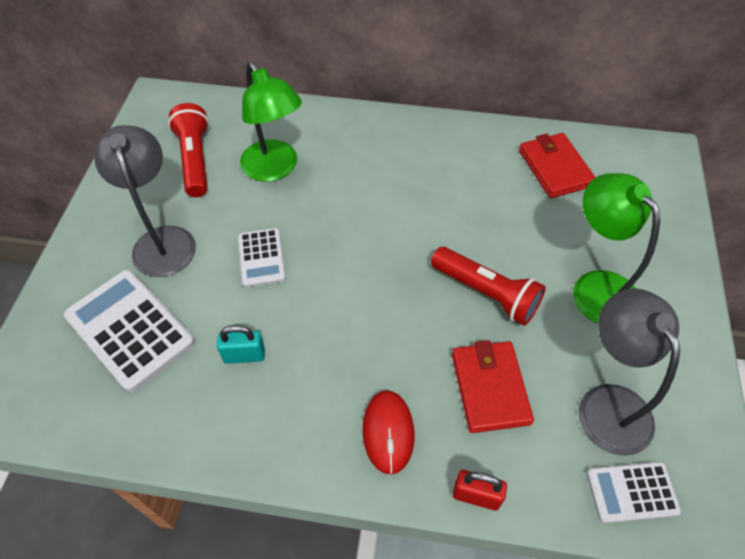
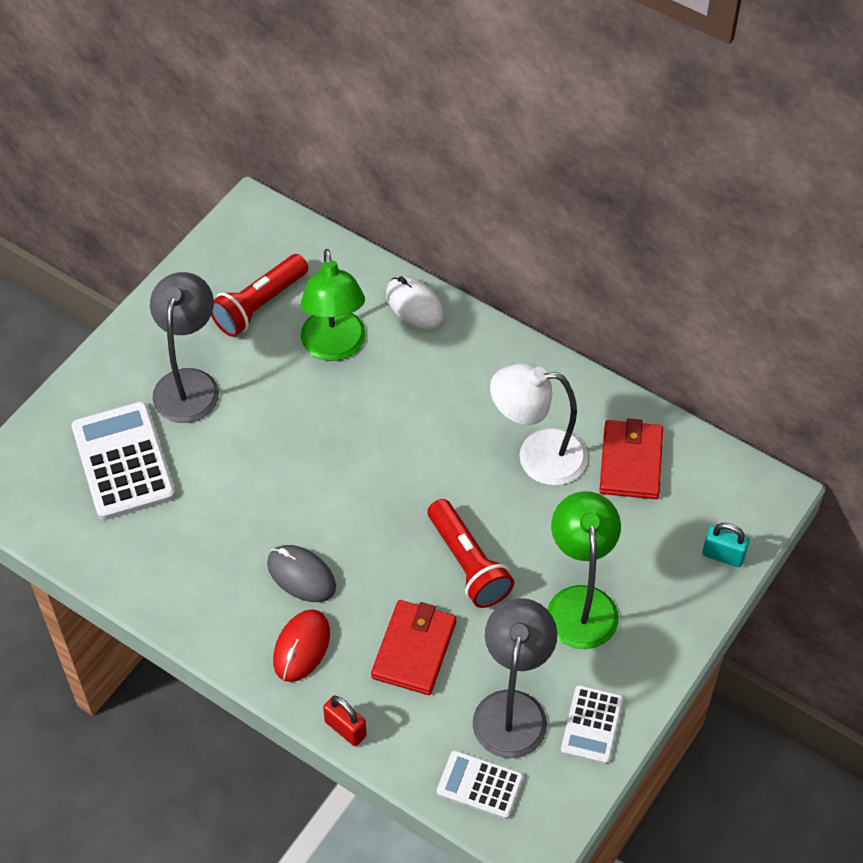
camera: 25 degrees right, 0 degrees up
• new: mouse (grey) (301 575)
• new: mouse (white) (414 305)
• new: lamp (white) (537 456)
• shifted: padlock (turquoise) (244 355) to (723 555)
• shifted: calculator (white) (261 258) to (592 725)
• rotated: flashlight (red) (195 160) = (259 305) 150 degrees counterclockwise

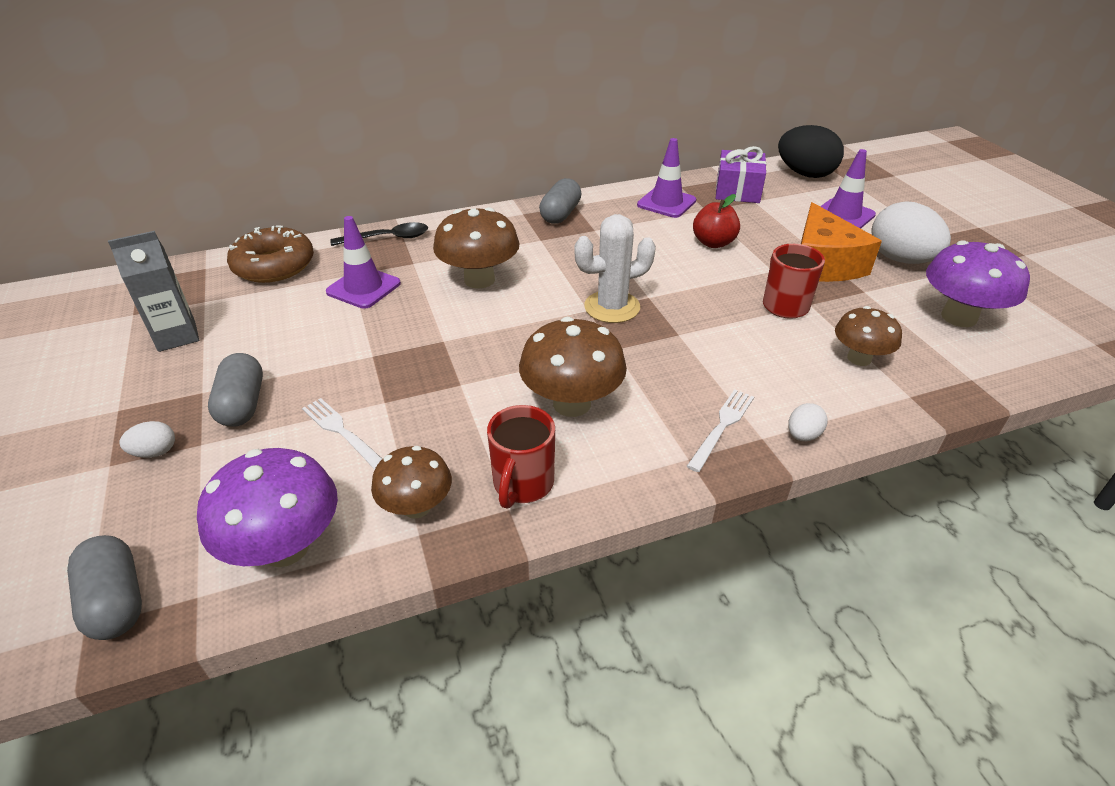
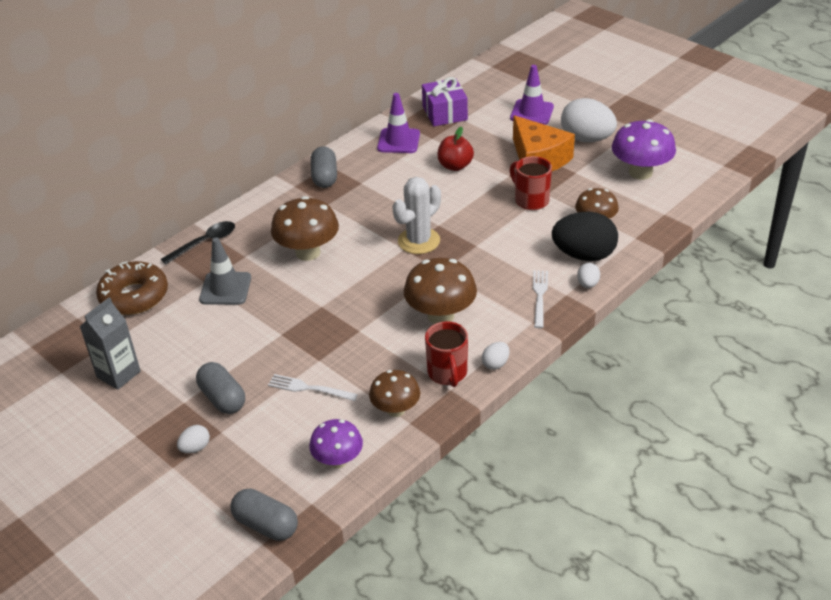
camera: 25 degrees left, 0 degrees up
• new: egg (white) (495 364)
• shifted: egg (black) (805 174) to (584 255)
• repainted: traffic cone (purple) (363 288) to traffic cone (grey) (225 289)
• scaled: mushroom (purple) (285 547) = (338 460) x0.65

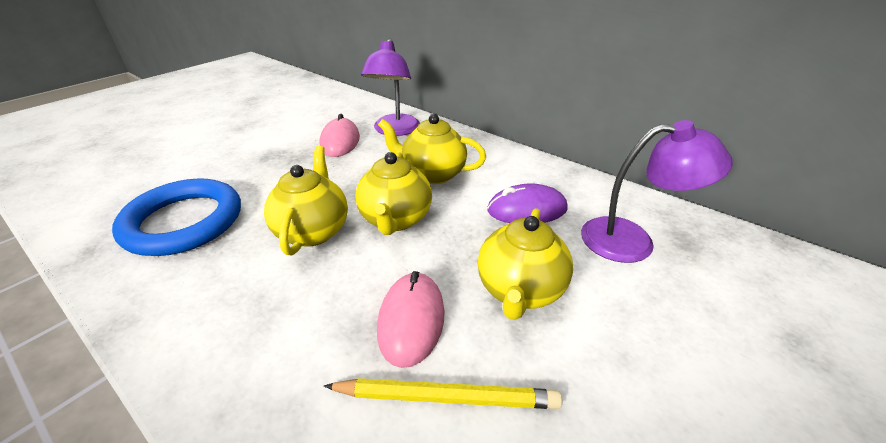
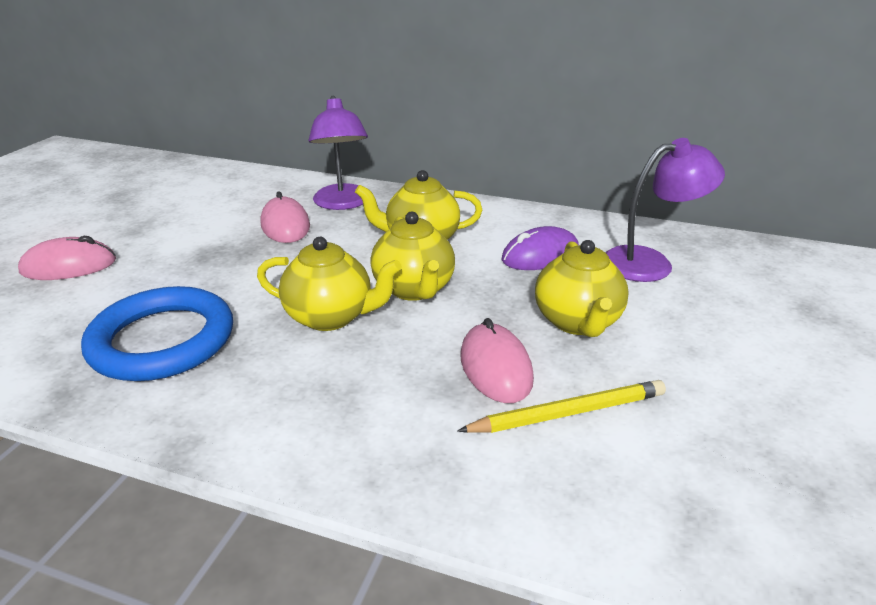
camera: 20 degrees left, 5 degrees down
• new: mouse (pink) (69 266)
• rotated: teapot (yellow) (313 230) = (331 317) 120 degrees clockwise

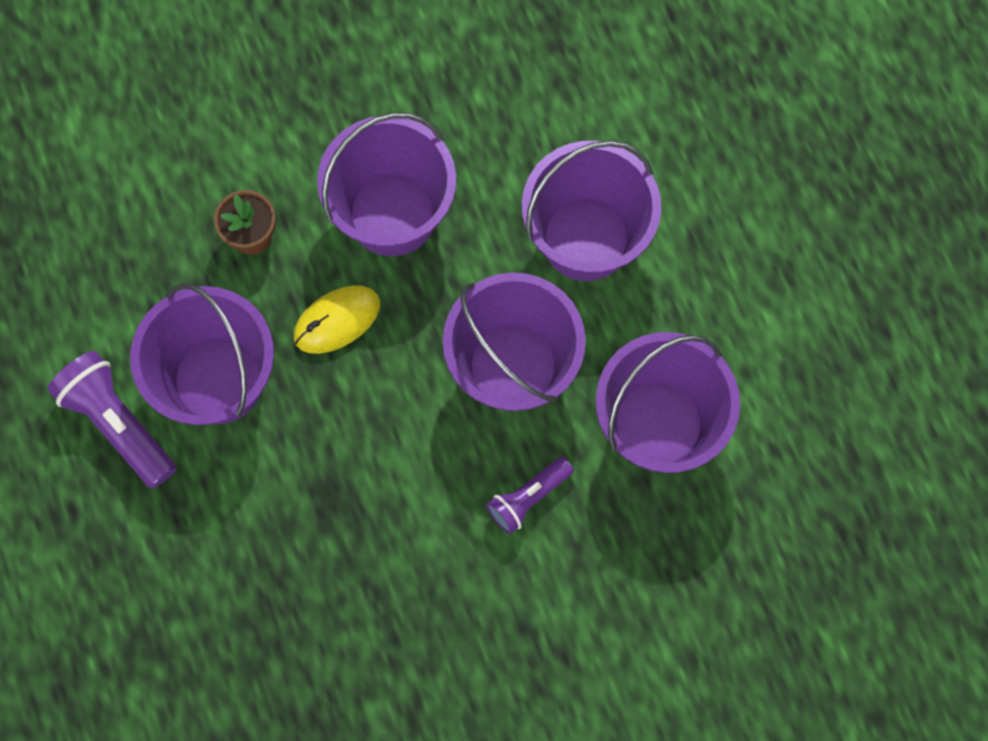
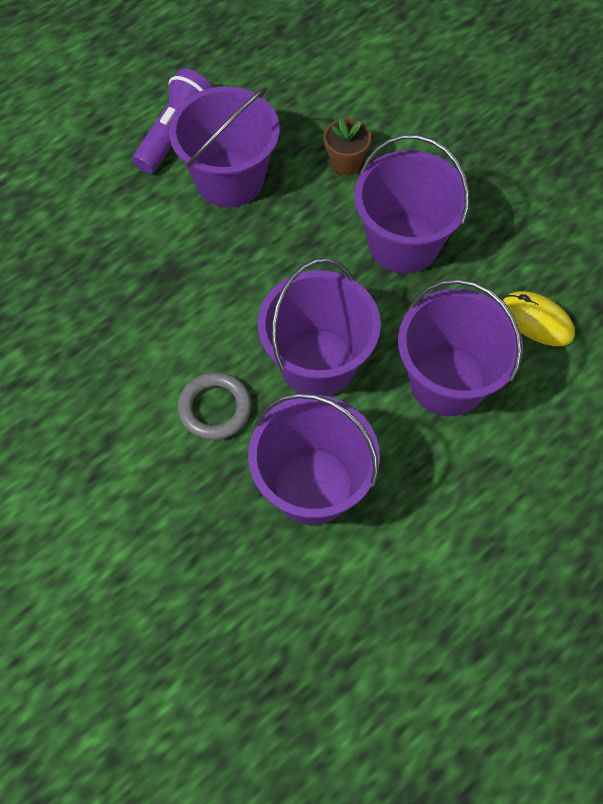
camera: 70 degrees right, 10 degrees down
• shifted: mouse (yellow) (337 320) to (537 321)
• swapped: flashlight (purple) (528 498) to ring (grey) (215 408)

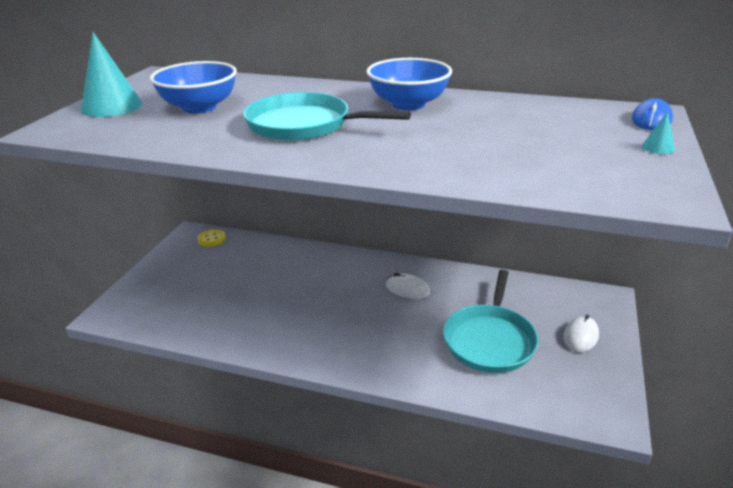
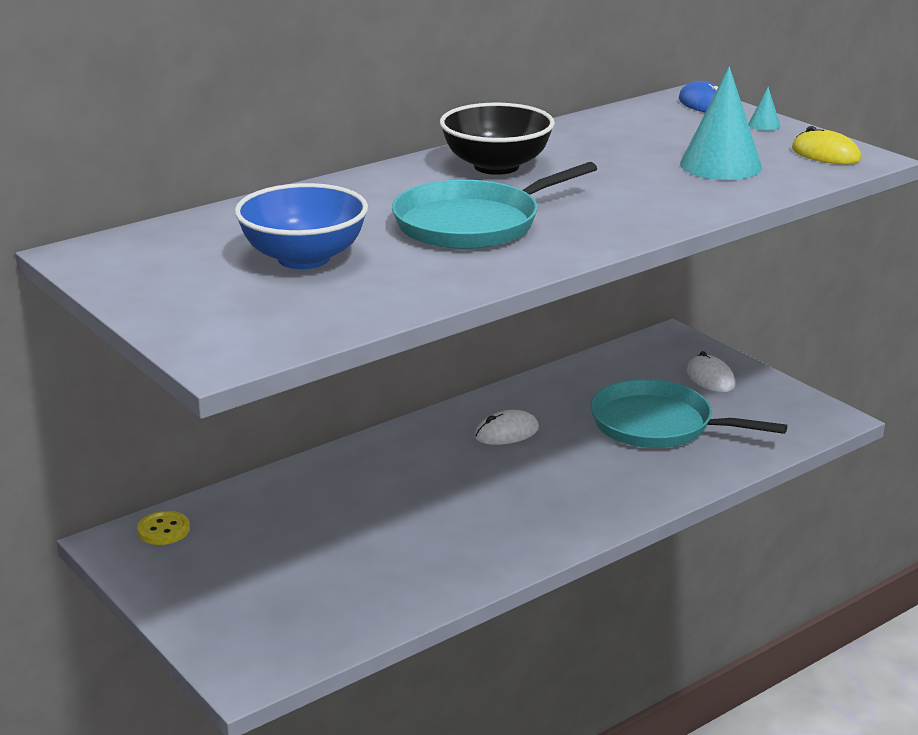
camera: 55 degrees left, 5 degrees down
• new: mouse (yellow) (825 154)
• shifted: cone (turquoise) (112 106) to (721 165)
• repainted: bowl (blue) (408 104) to bowl (black) (496 166)
• rotated: pan (turquoise) (490 340) = (658 425) 150 degrees clockwise

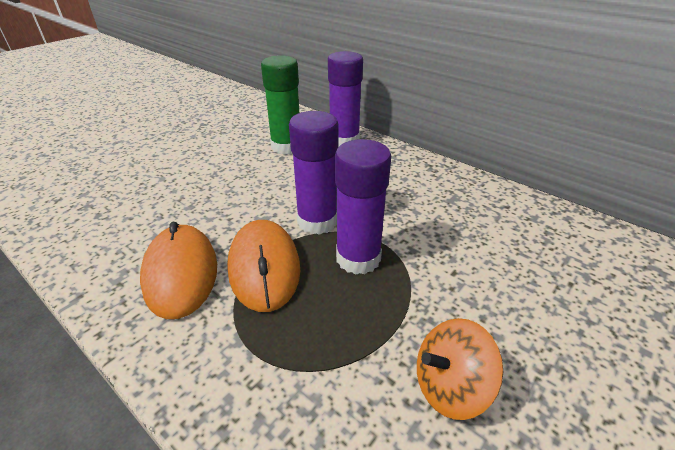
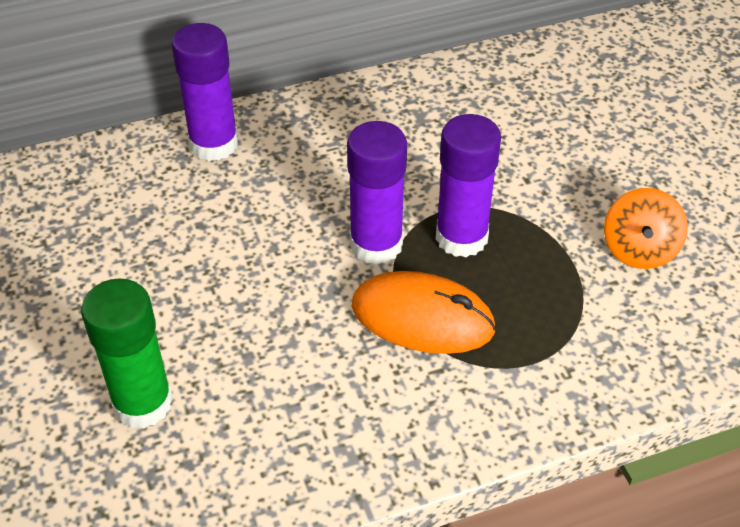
camera: 60 degrees left, 10 degrees up
• gone: mouse (orange) (180 273)
• shifted: glue stick (green) (286 146) to (143 403)

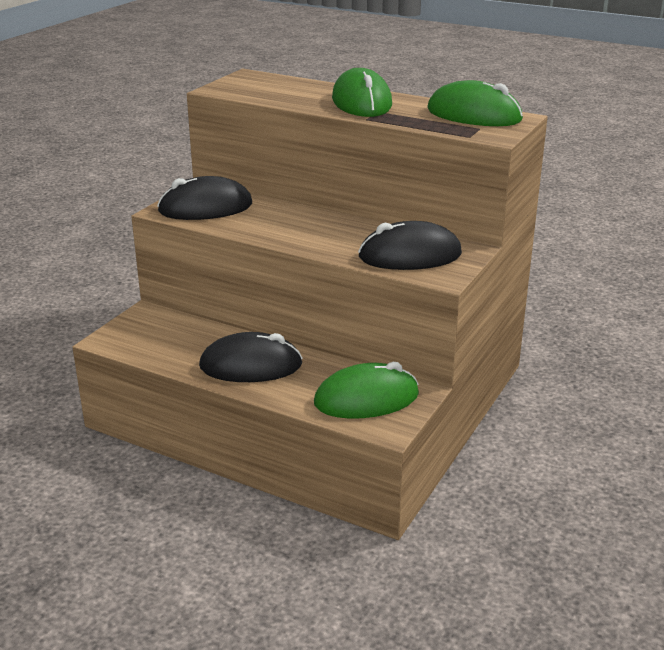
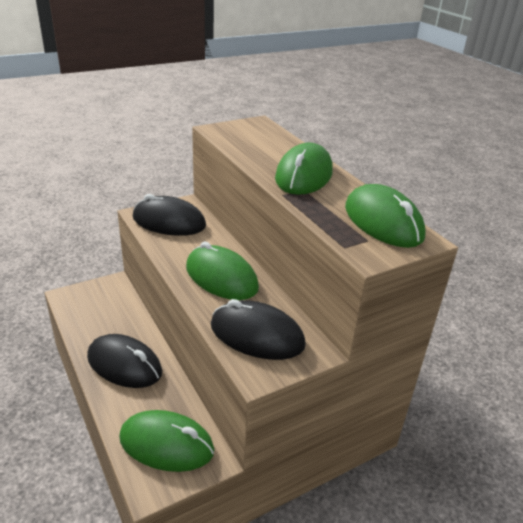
camera: 30 degrees right, 5 degrees up
• new: mouse (green) (221 277)

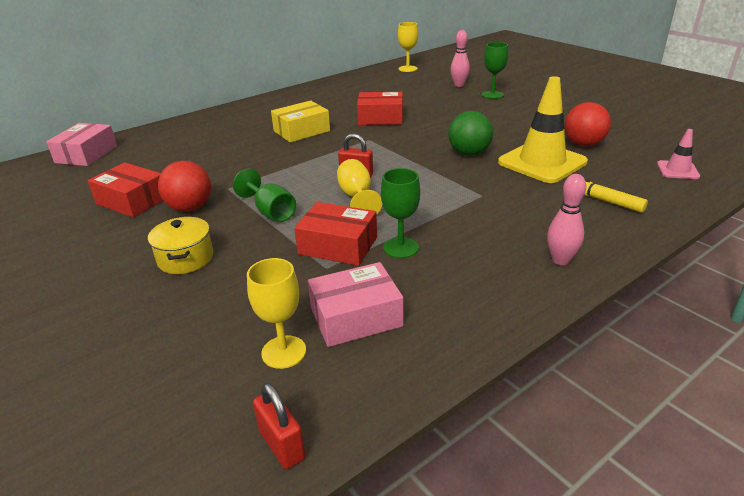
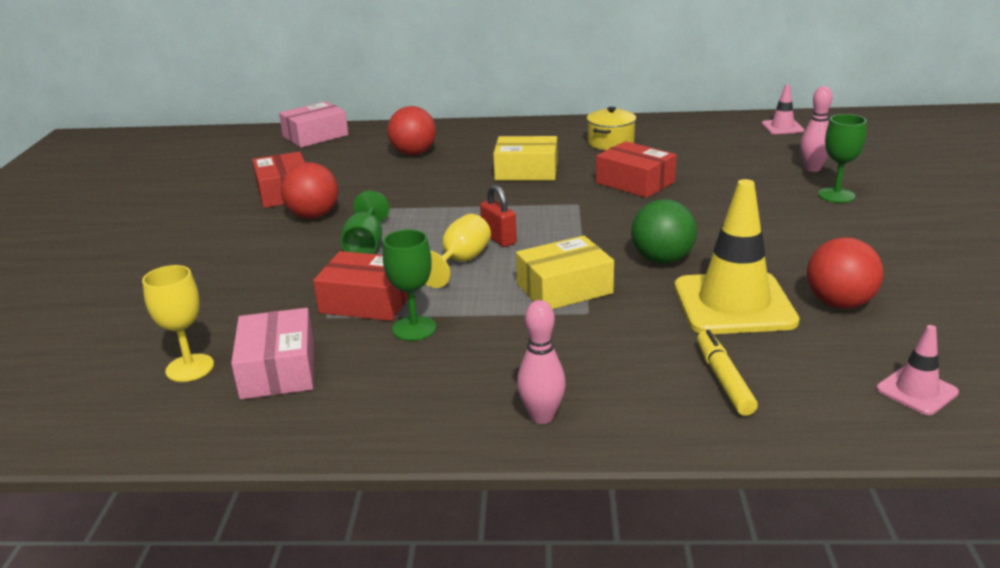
camera: 40 degrees right, 5 degrees down
• gone: padlock (red) (282 445)
• new: ball (red) (413 153)
• new: box (yellow) (564 288)
• shifted: pot (yellow) (185 259) to (610 143)
• swapped: goblet (yellow) (408 69) to traffic cone (pink) (782 127)
• rotated: box (red) (338 245) = (367 301) 45 degrees counterclockwise
• rotated: box (pink) (356 317) = (278 369) 60 degrees clockwise

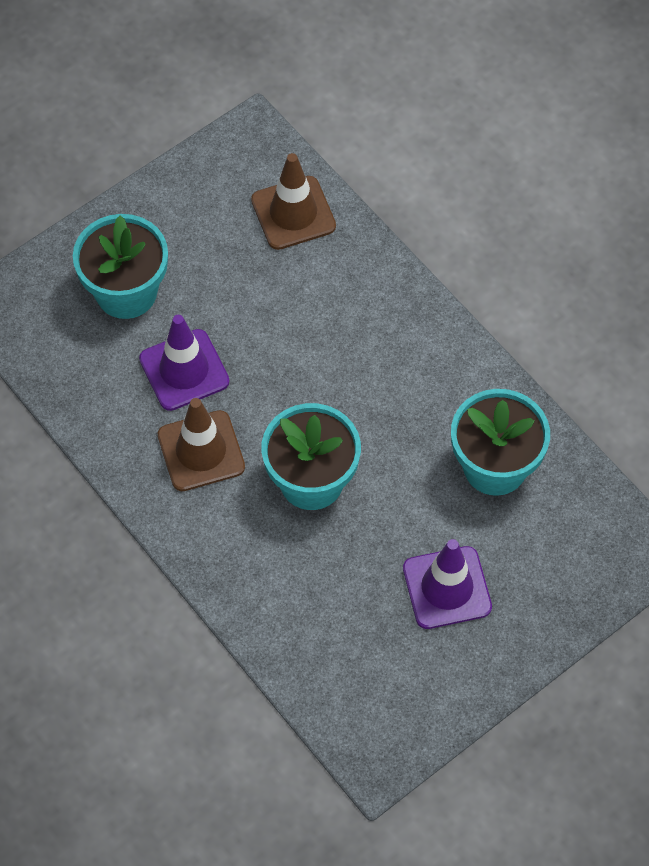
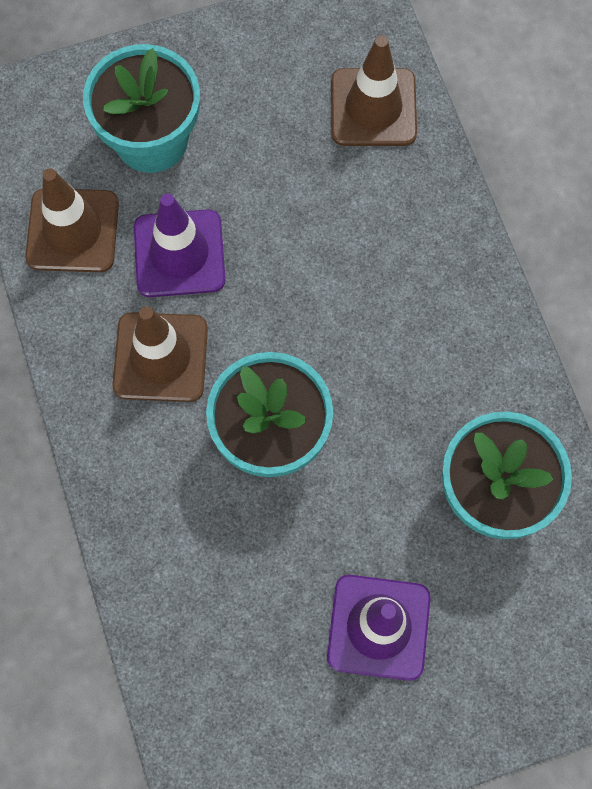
camera: 20 degrees right, 10 degrees up
• new: traffic cone (brown) (72 230)

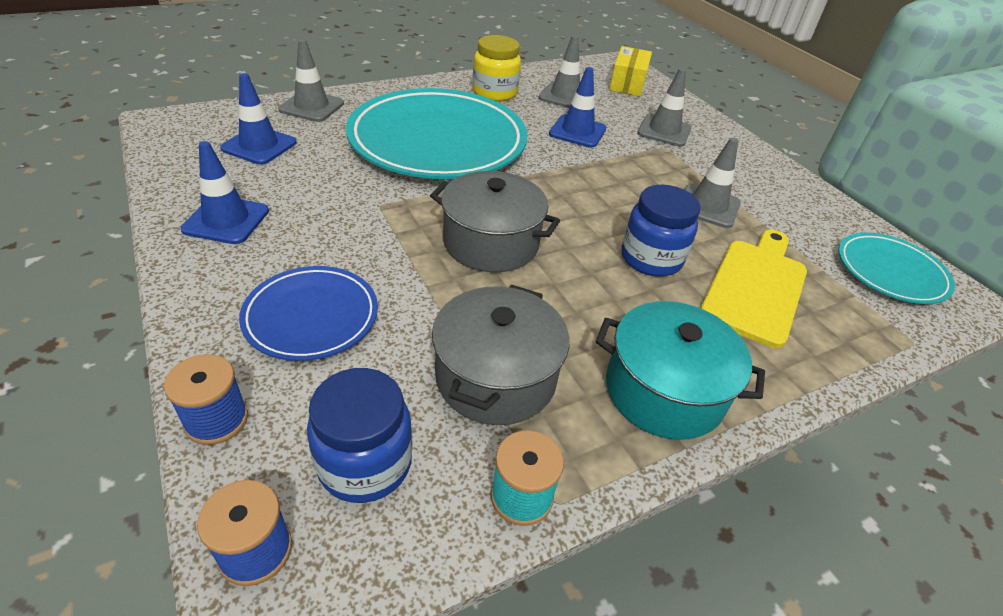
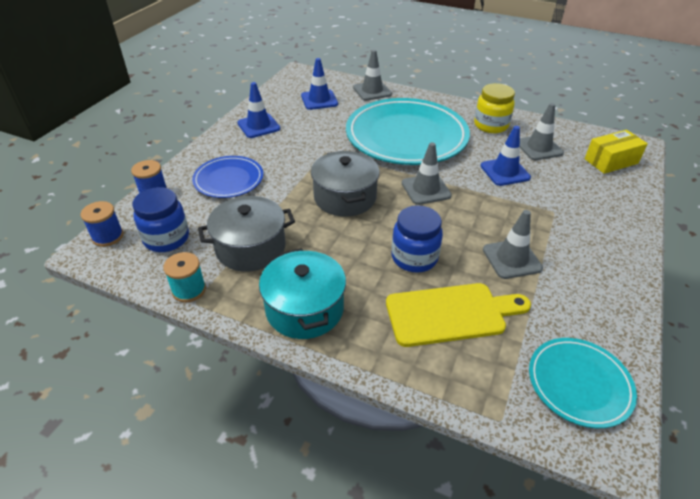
camera: 55 degrees right, 0 degrees up
• shifted: traffic cone (grey) (664 131) to (426 189)

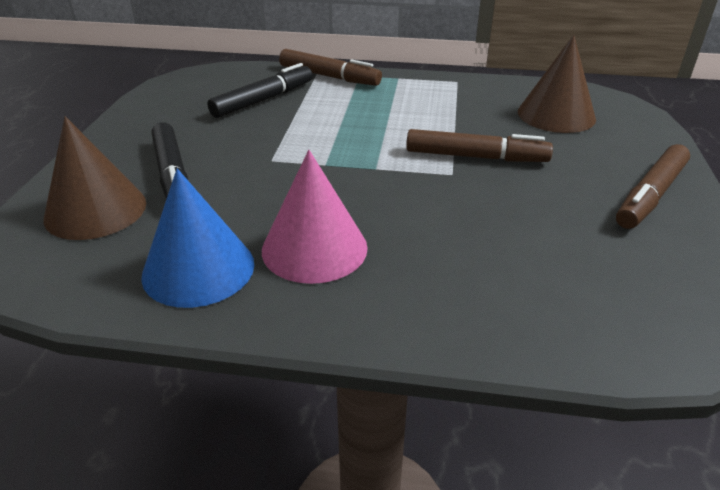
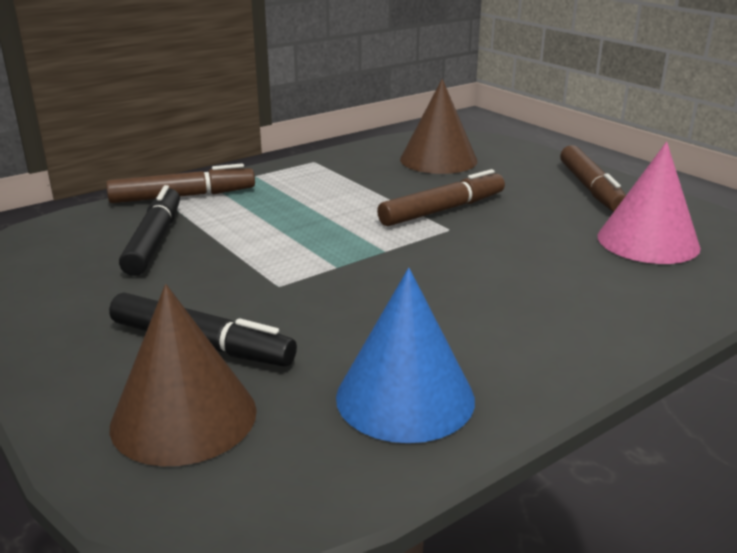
camera: 45 degrees left, 10 degrees down
• shifted: cone (pink) (314 248) to (648 241)

